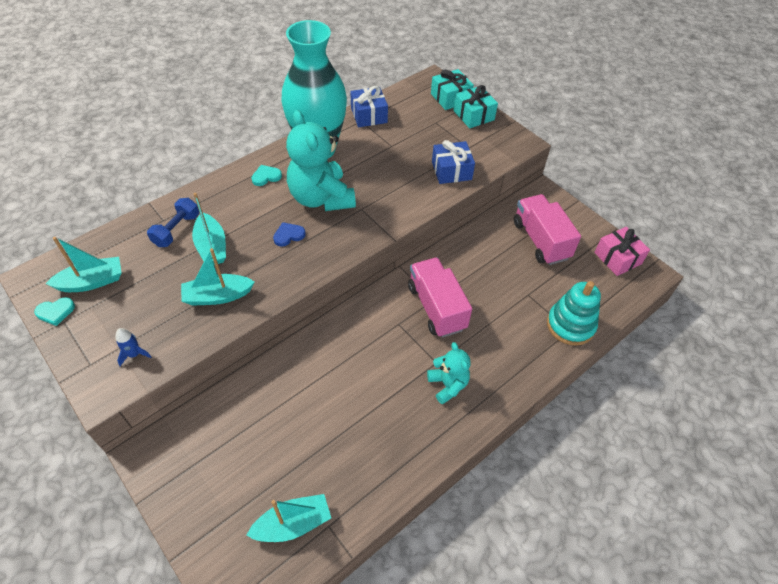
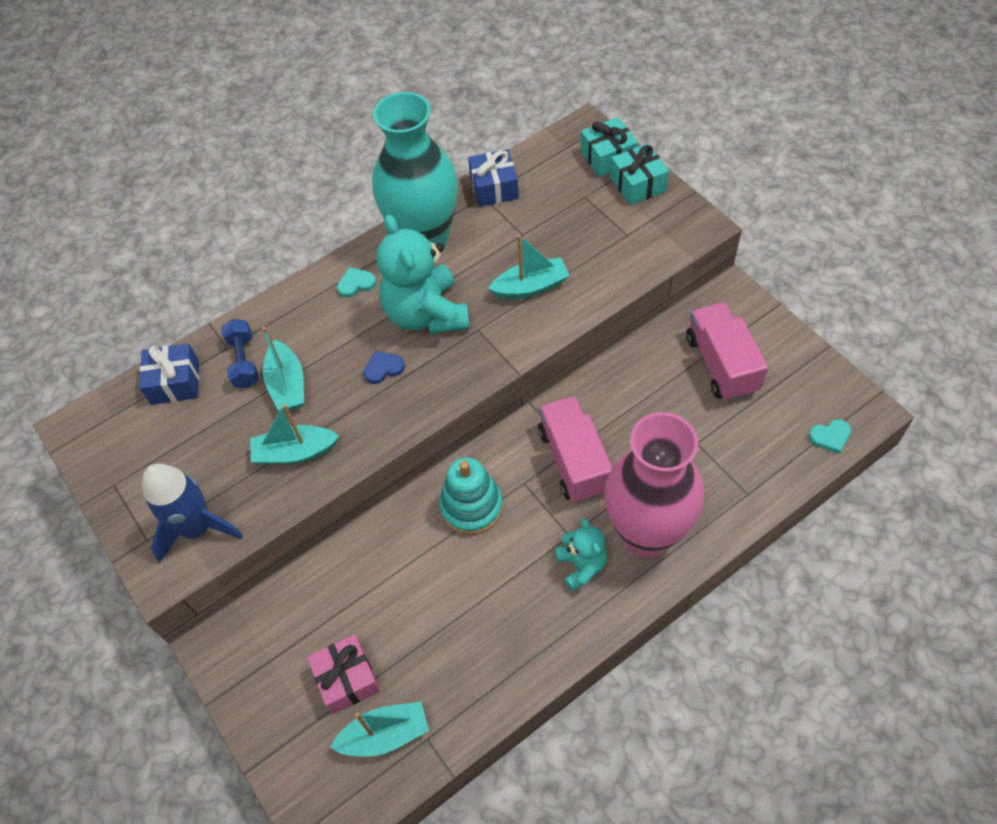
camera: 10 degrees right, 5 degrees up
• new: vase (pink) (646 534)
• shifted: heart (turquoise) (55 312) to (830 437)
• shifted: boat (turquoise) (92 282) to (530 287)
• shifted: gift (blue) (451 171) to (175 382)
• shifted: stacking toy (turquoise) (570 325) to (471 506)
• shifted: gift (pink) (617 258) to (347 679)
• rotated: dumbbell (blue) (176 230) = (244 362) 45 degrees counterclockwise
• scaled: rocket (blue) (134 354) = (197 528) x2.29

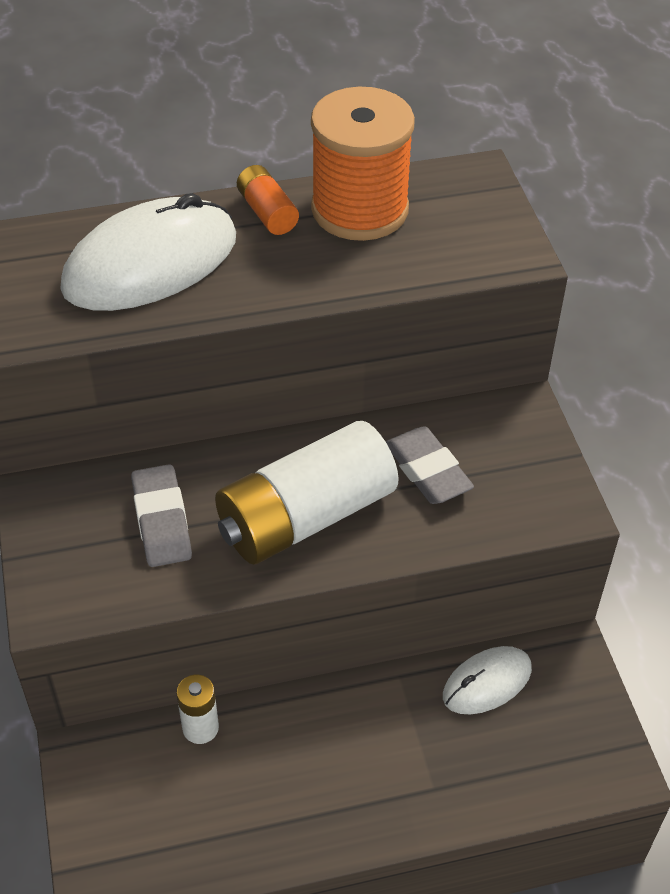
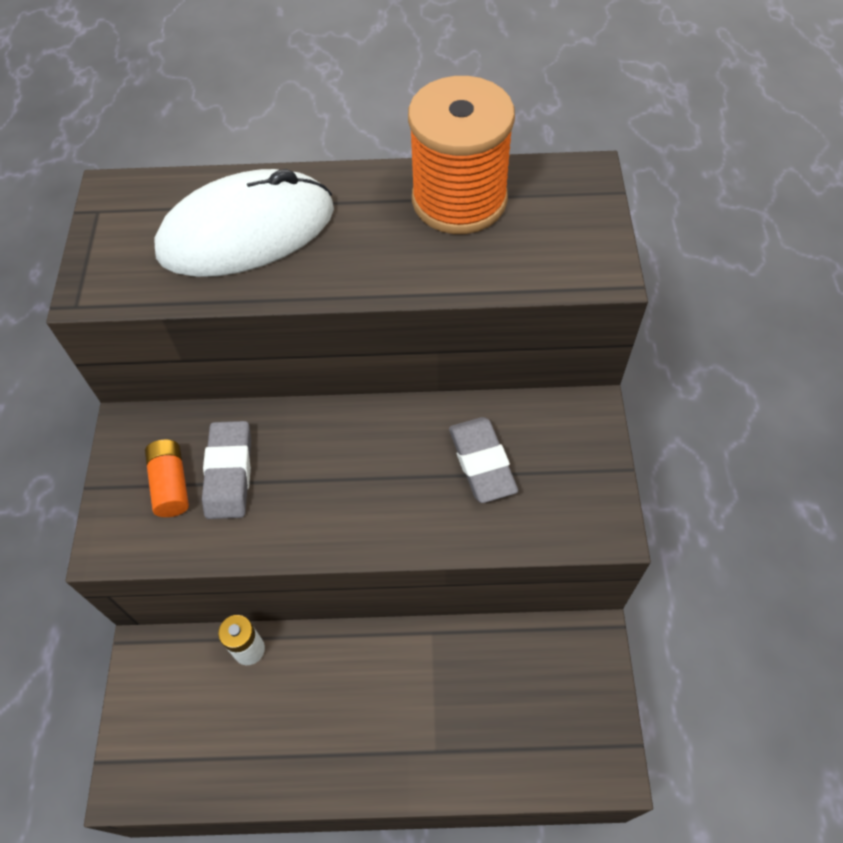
camera: 15 degrees right, 10 degrees up
• gone: battery (white) (306 516)
• gone: mouse (white) (487 682)
• shifted: battery (orange) (267 212) to (171 484)

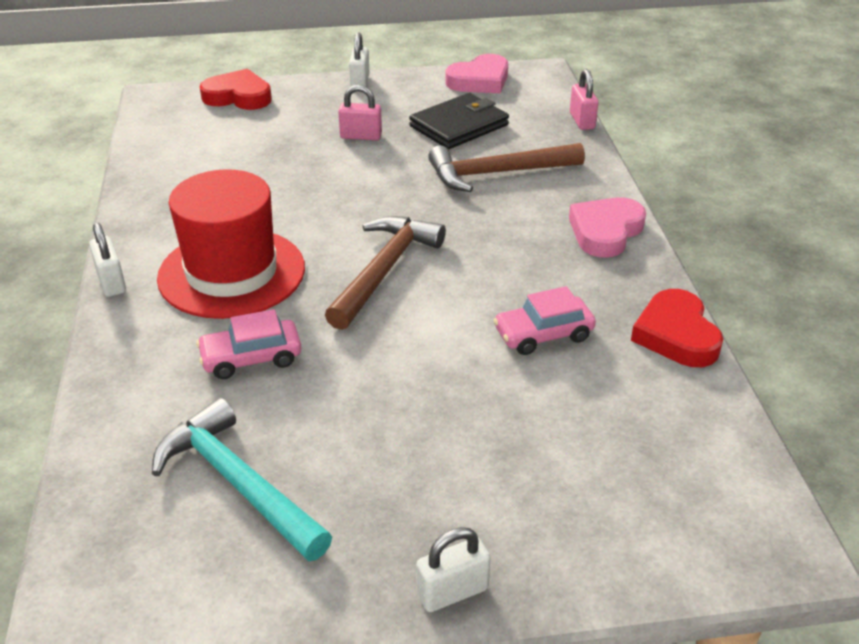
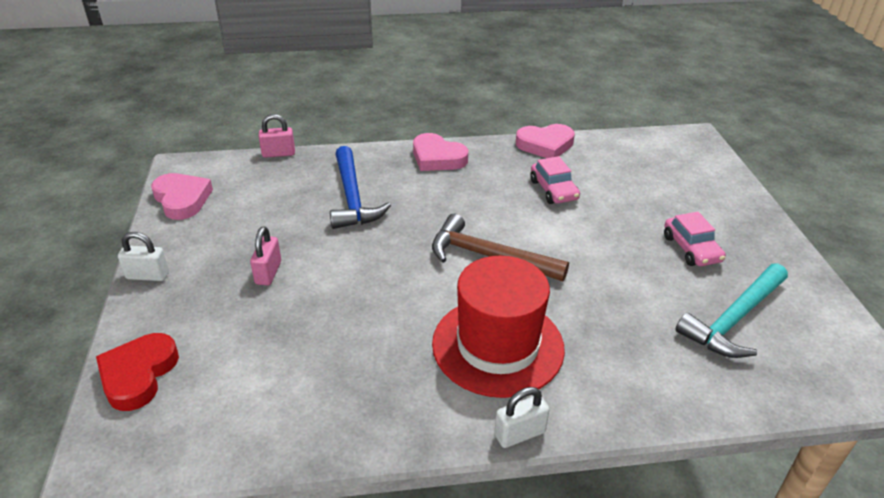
camera: 90 degrees left, 0 degrees up
• gone: wallet (black) (459 126)
• gone: padlock (white) (452 592)
• shifted: car (pink) (251 358) to (691 249)
• repainted: hammer (brown) (497 173) to hammer (blue) (352 198)
• repainted: heart (red) (676 335) to heart (pink) (545 145)

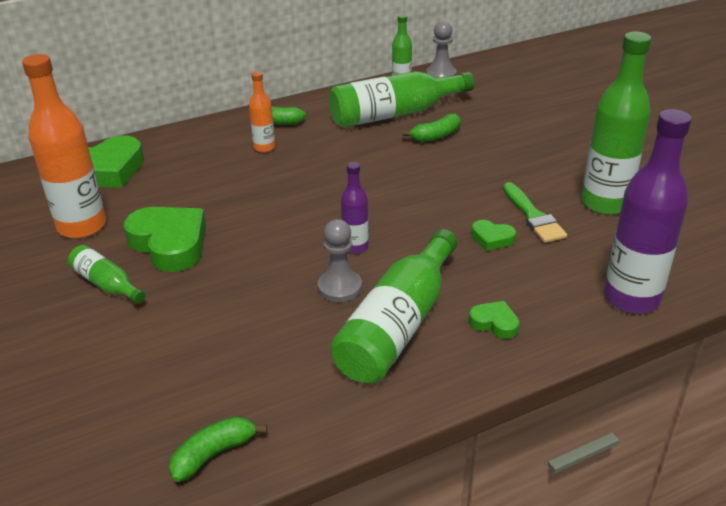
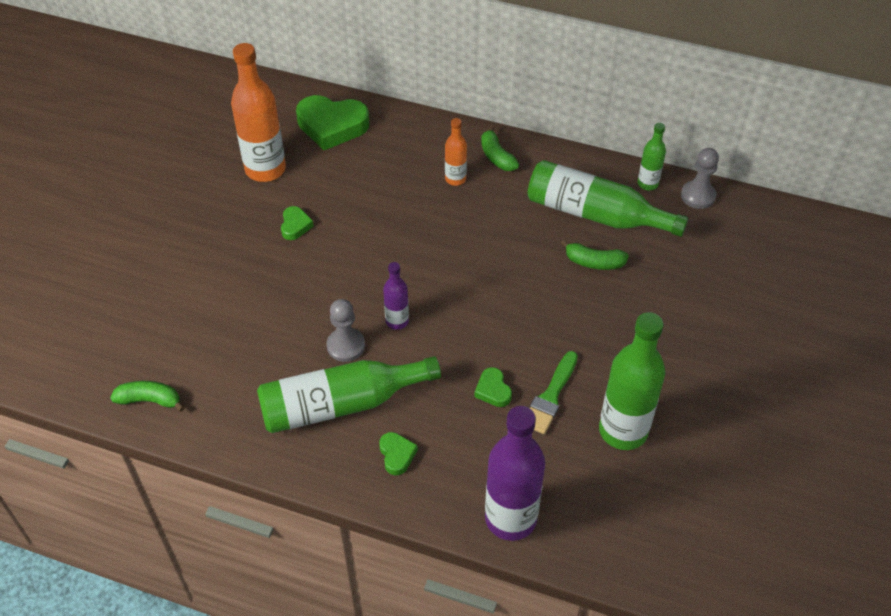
camera: 45 degrees right, 15 degrees up
• gone: bottle (green) (106 284)
• scaled: heart (green) (169 244) = (295 226) x0.48

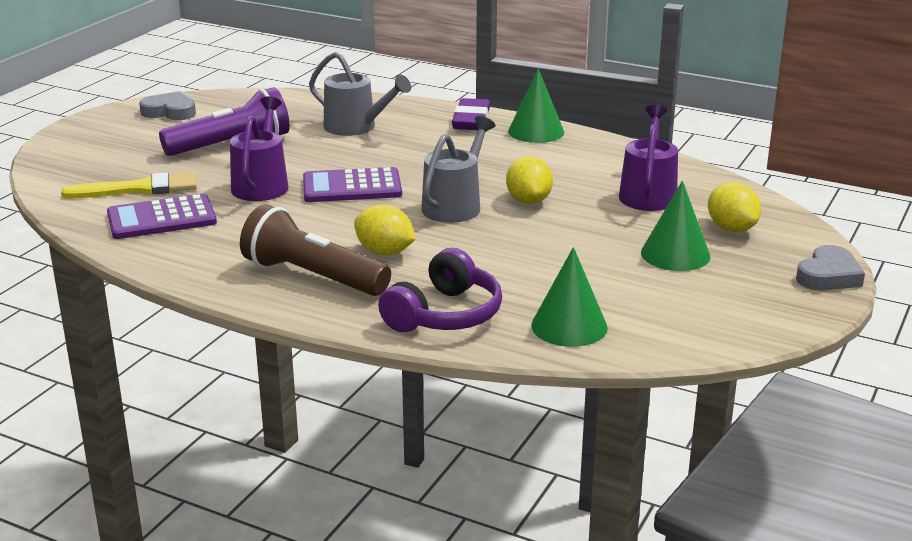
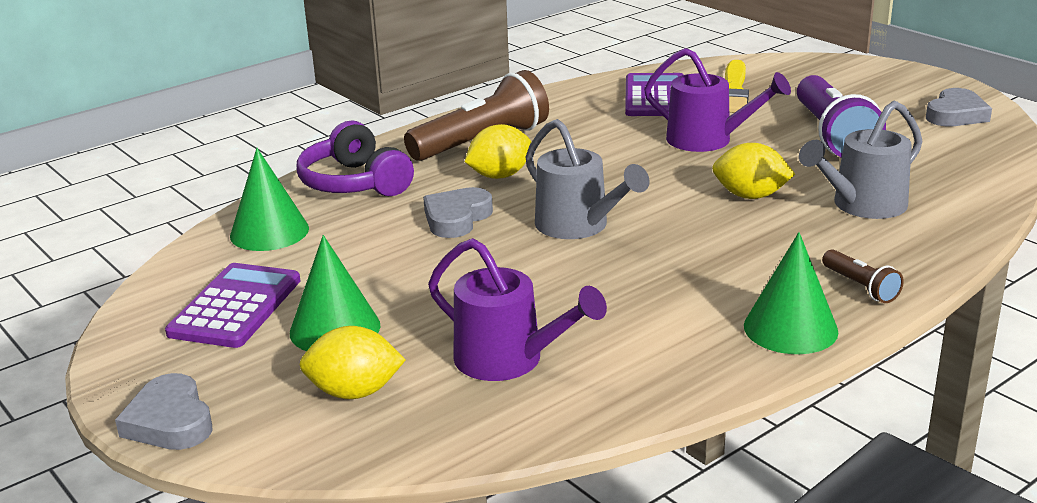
camera: 115 degrees right, 0 degrees up
• new: heart (grey) (456 218)
• shifted: calculator (purple) (352 187) to (235 307)
• shifted: lemon (yellow) (528 201) to (750 196)
• swapped: eraser (purple) (471 120) to flashlight (brown) (860 287)

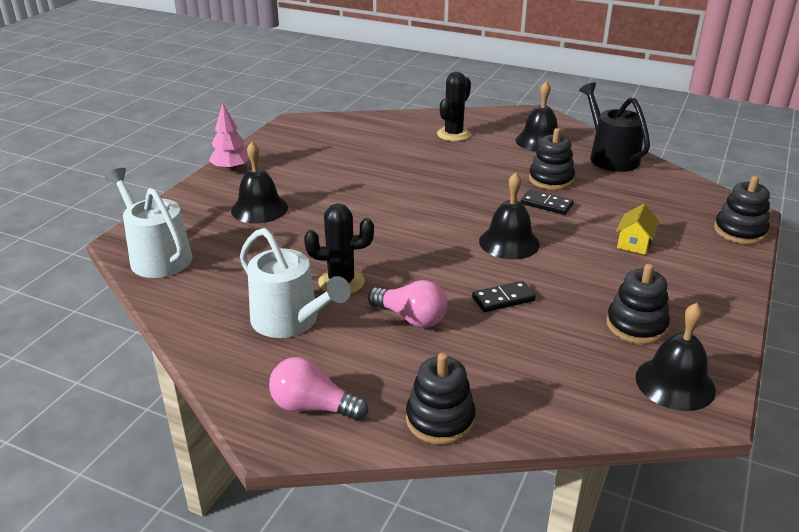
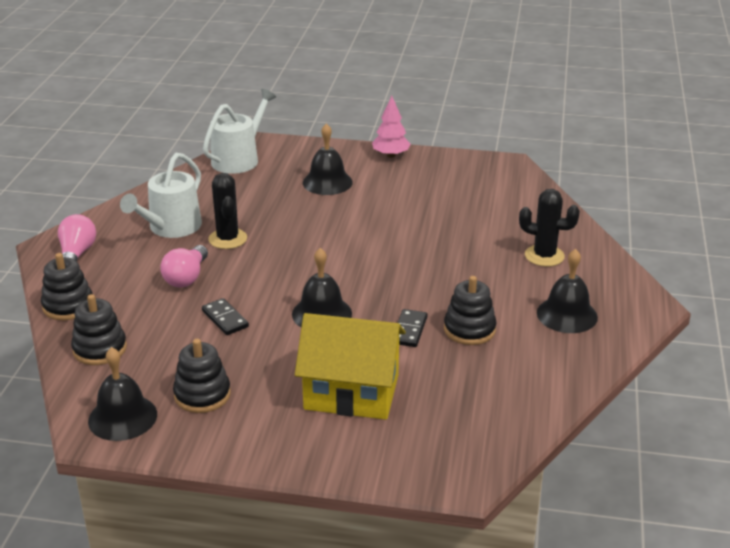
camera: 75 degrees right, 0 degrees up
• gone: watering can (black) (610 157)
• shifted: stacking toy (black) (740 231) to (100 349)
• scaled: house (yellow) (634 243) = (351 392) x2.29

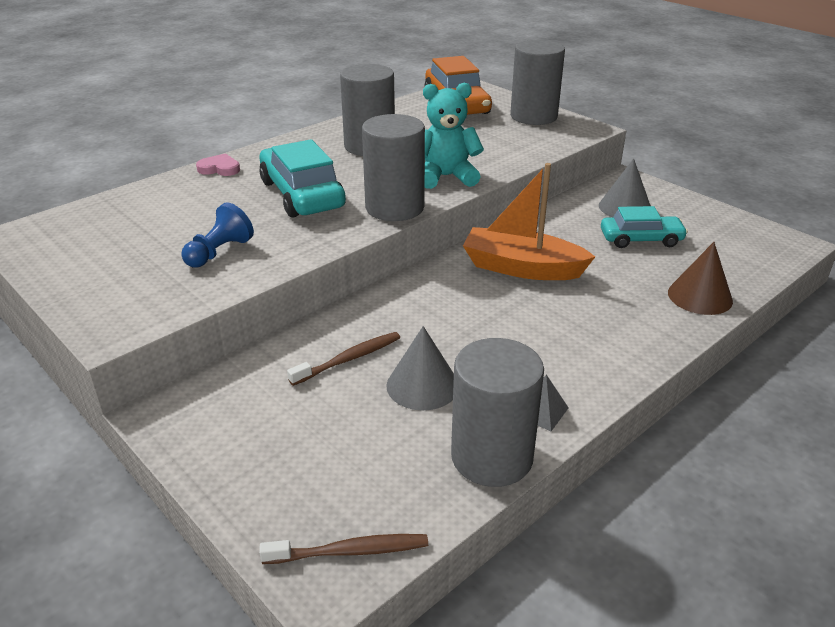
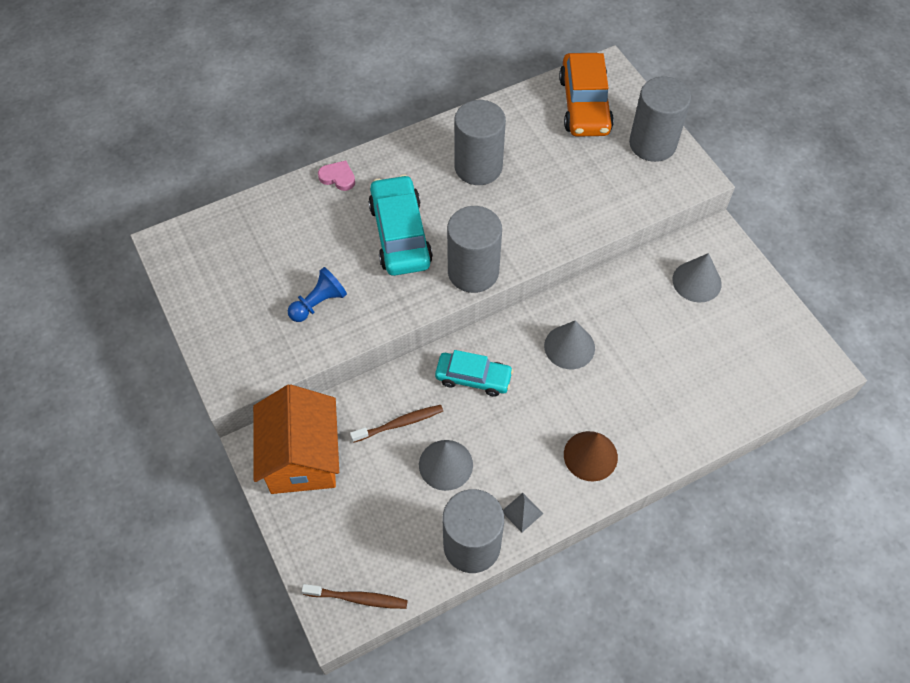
camera: 15 degrees right, 25 degrees up
• gone: teddy bear (turquoise) (446 177)
• new: house (orange) (302 458)
• shifted: car (turquoise) (641 239) to (473 378)
• shifted: cone (brown) (700 296) to (590 455)
• swapped: boat (orange) (522 268) to cone (grey) (569 347)

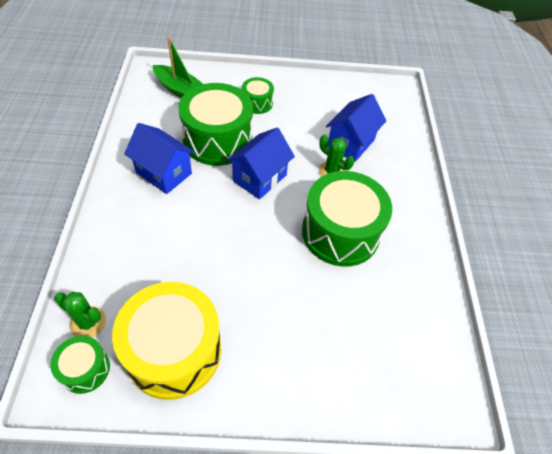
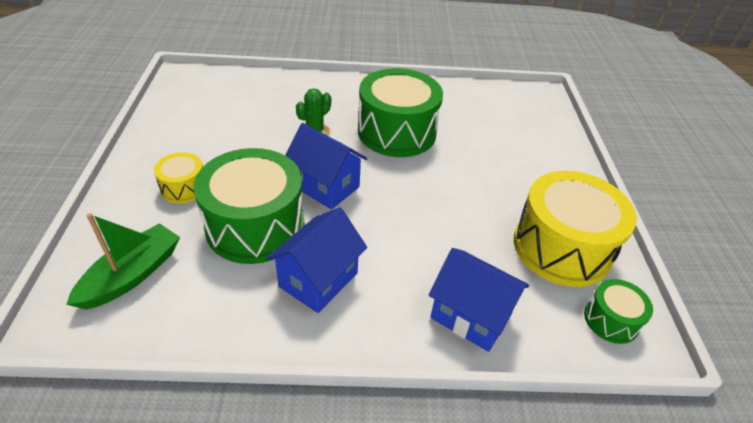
camera: 90 degrees left, 10 degrees down
• gone: cactus (green) (88 322)
• shifted: house (blue) (350 143) to (471 316)
• repainted: drum (green) (257 103) to drum (yellow) (184 188)

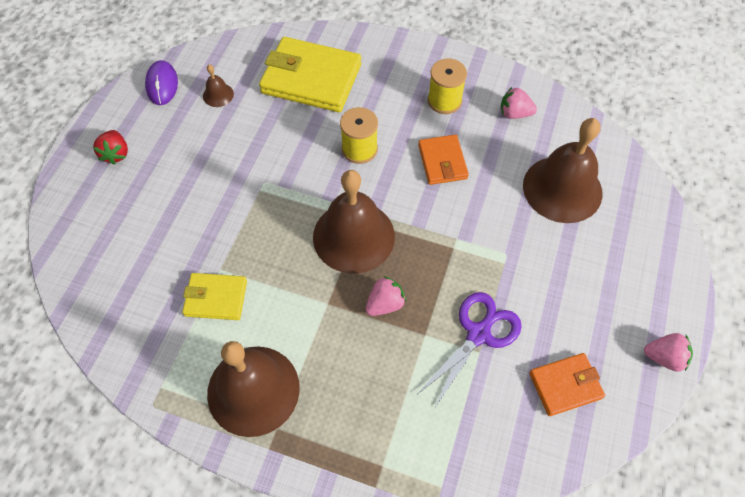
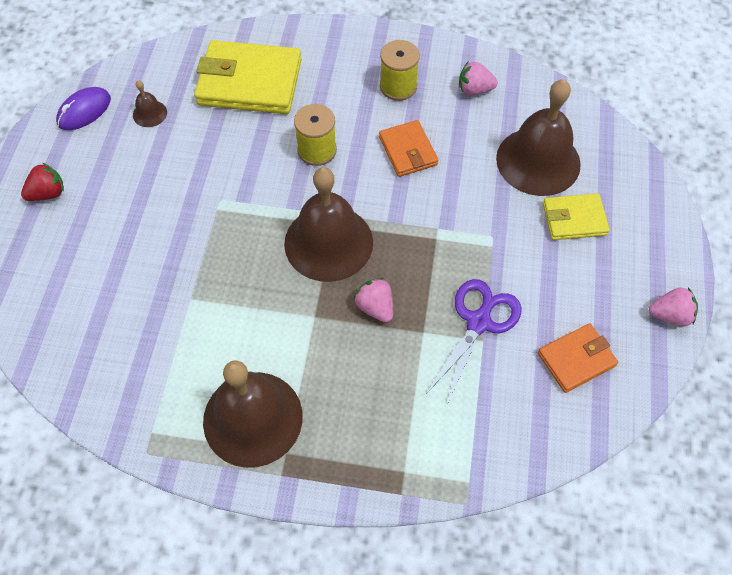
camera: 10 degrees left, 0 degrees up
• shifted: wallet (yellow) (216 298) to (574 219)
• rotated: strawberry (red) (116 154) = (48 193) 105 degrees counterclockwise
• rotated: mouse (purple) (162 85) = (84 111) 60 degrees clockwise
• rotated: strawberry (pink) (385 304) = (375 307) 75 degrees counterclockwise

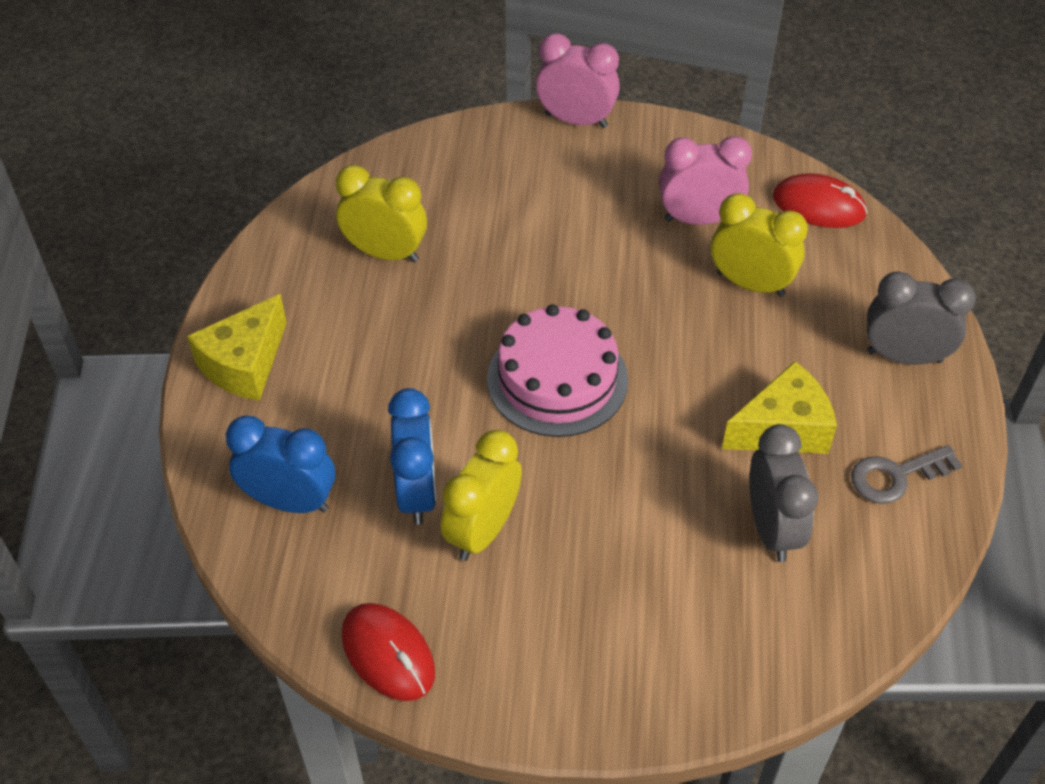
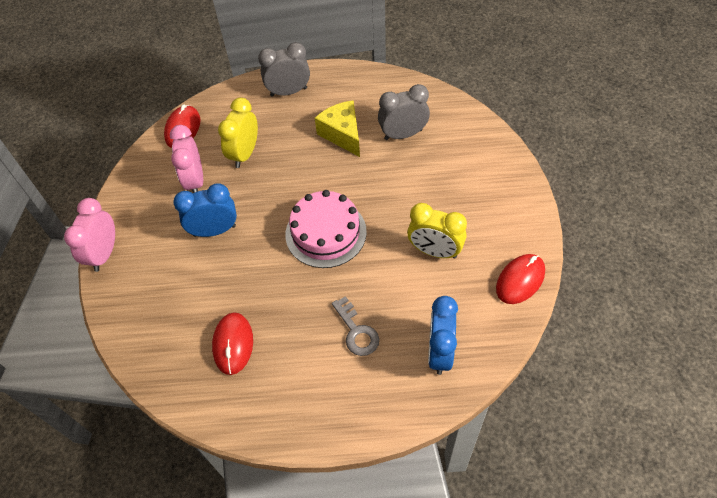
camera: 95 degrees left, 5 degrees up
• gone: cheese (yellow) (245 364)
• shifted: clock (blue) (417 492) to (214 230)
• shifted: key (grey) (895 476) to (357 331)
• swapped: clock (yellow) (385 253) to mouse (red) (233 344)
• rotated: clock (grey) (904 356) = (288 92) 75 degrees clockwise

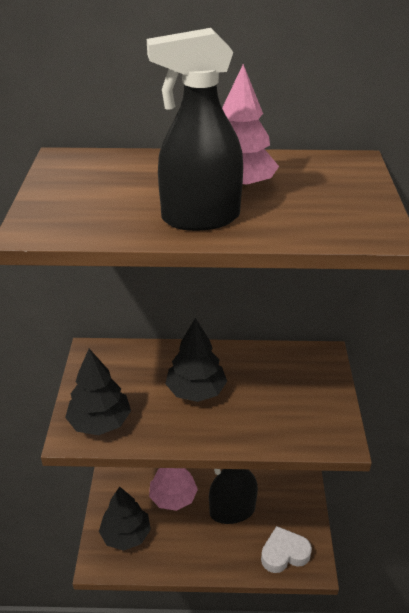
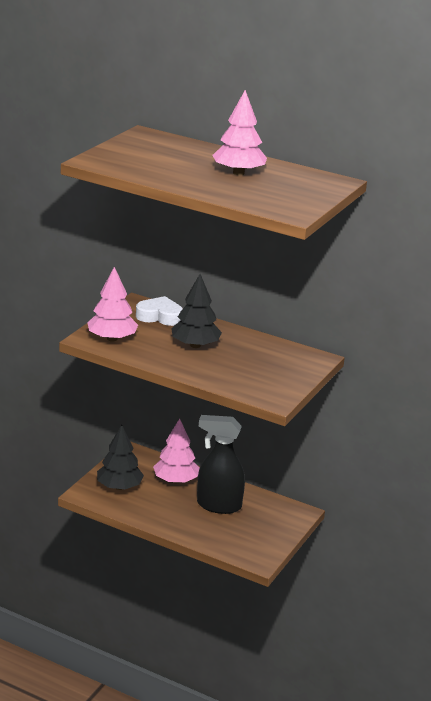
camera: 25 degrees right, 10 degrees down
• gone: spray bottle (black) (199 218)
• shifted: heart (white) (284 553) to (160 316)
• repainted: tree (black) (100 422) to tree (pink) (112 338)

